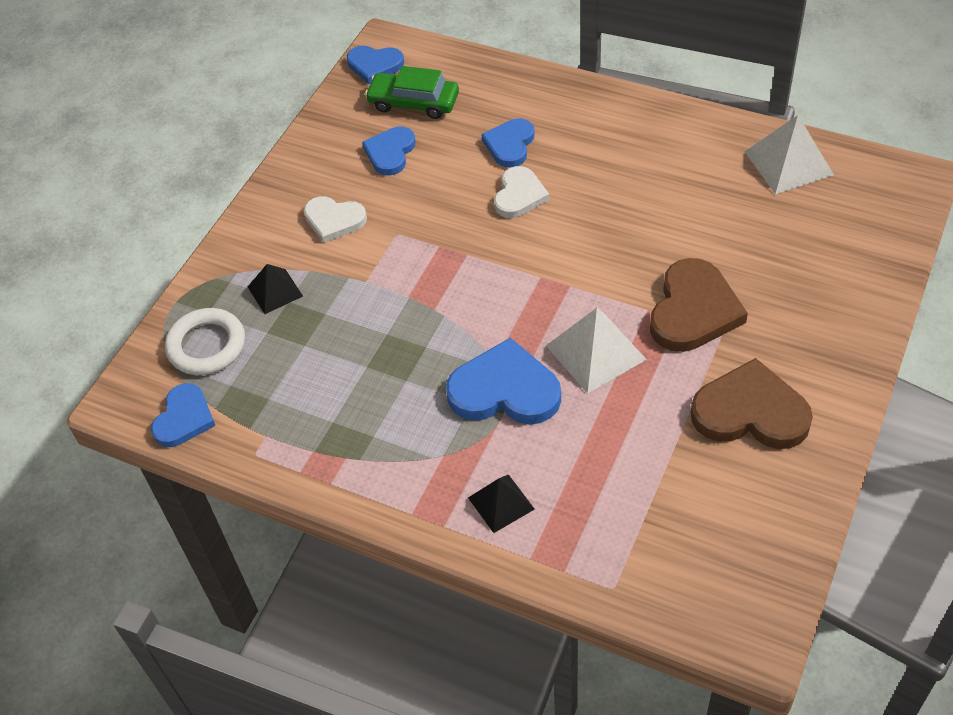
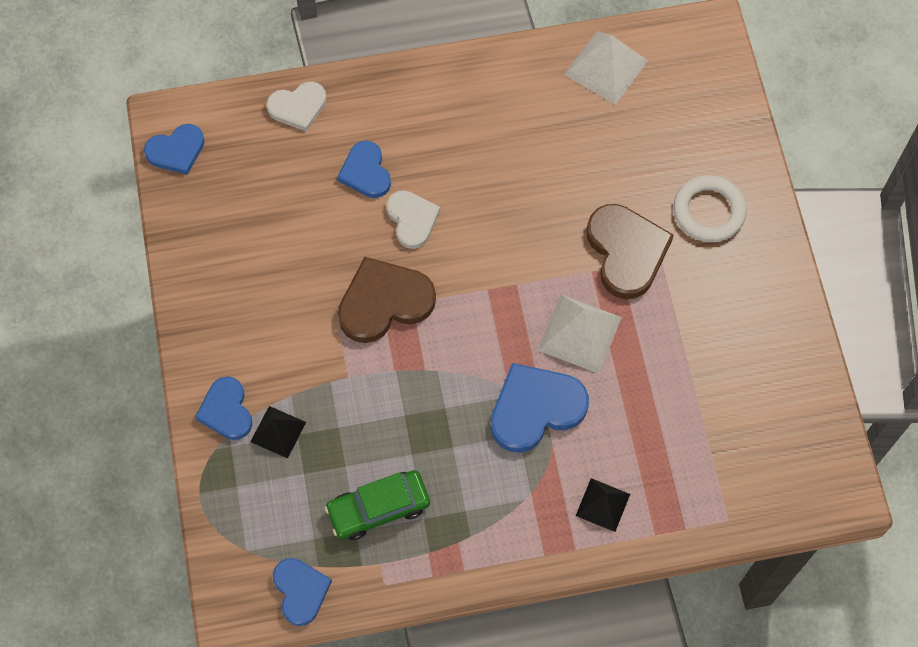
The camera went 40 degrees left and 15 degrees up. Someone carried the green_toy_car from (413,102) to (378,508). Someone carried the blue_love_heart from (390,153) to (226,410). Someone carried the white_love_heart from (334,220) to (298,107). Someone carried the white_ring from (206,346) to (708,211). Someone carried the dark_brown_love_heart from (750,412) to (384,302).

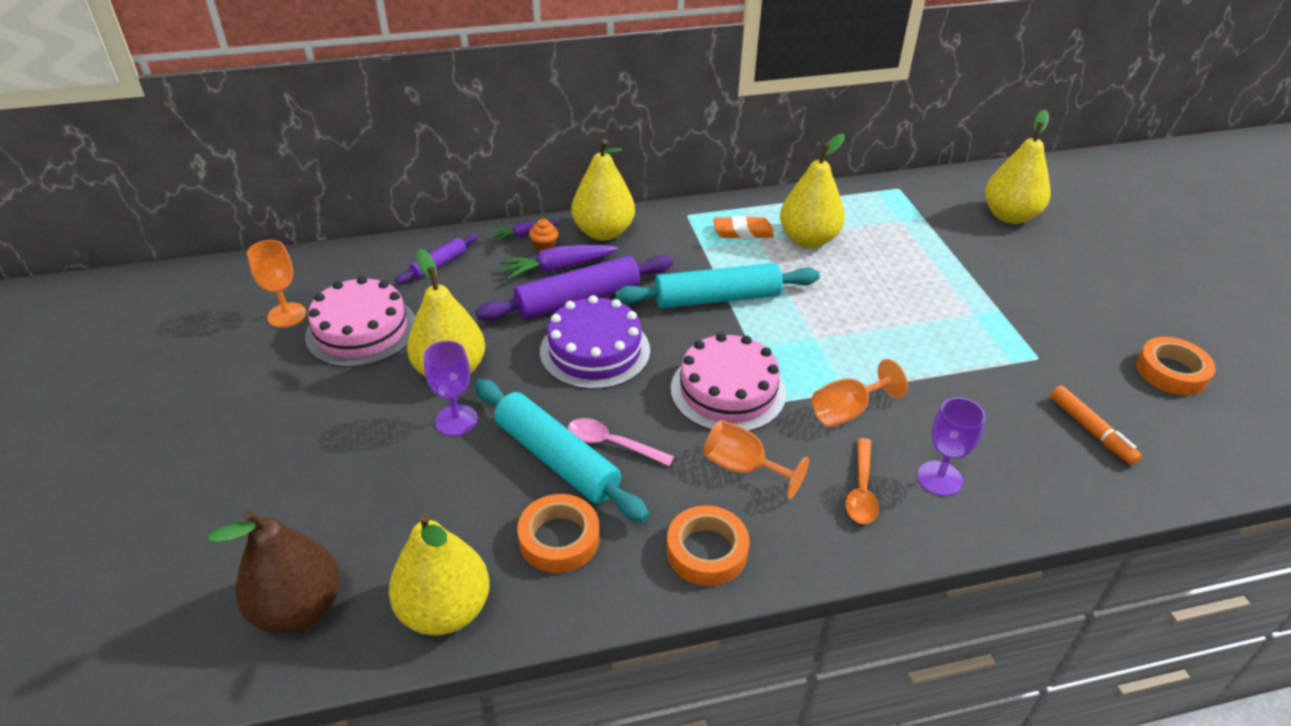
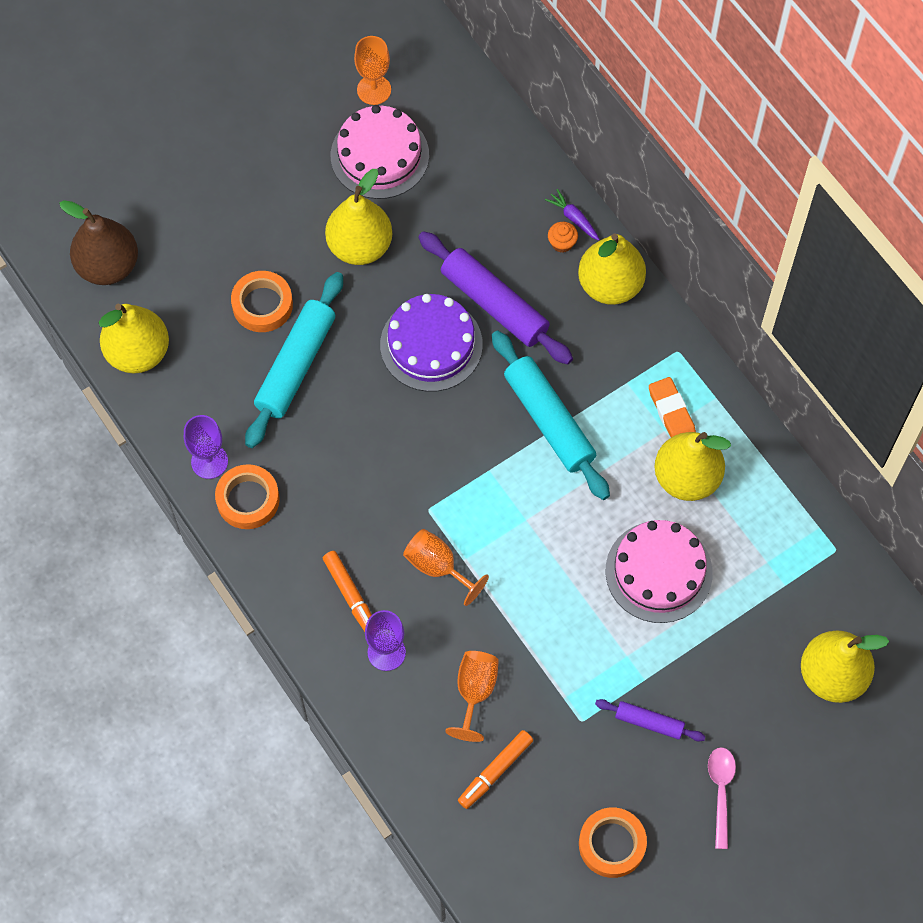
The camera went 70 degrees right and 25 degrees up. Someone carried the purple_rolling_pin from (439,264) to (649,722). Someone took away the purple_carrot at (559,268). Someone carried the pink_layer_cake from (728,391) to (658,572). Someone carried the purple_wine_glass from (456,420) to (209,461). Someone carried the pink_teaspoon from (612,444) to (720,791). Someone carried the orange_wine_glass from (743,468) to (475,692). Someone swapped the orange_teaspoon at (861,490) for the orange_marker at (350,595). Someone carried the orange_tape from (559,539) to (262,305).

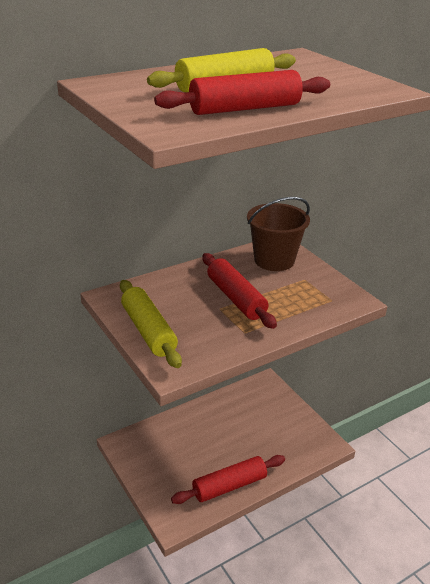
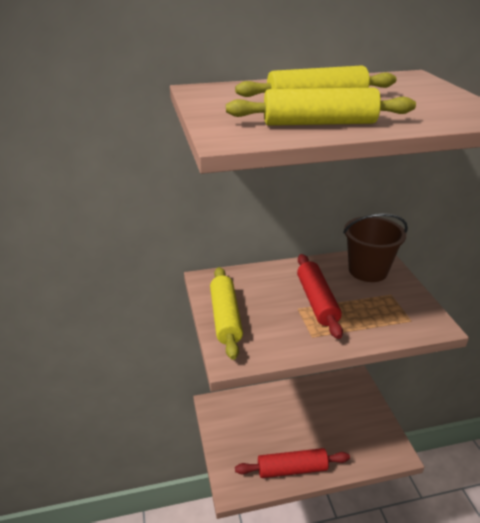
The camera went 20 degrees right and 0 degrees up. Someone repainted the scarlet_rolling_pin at (245,109), which became the bright_yellow_rolling_pin at (319,123).

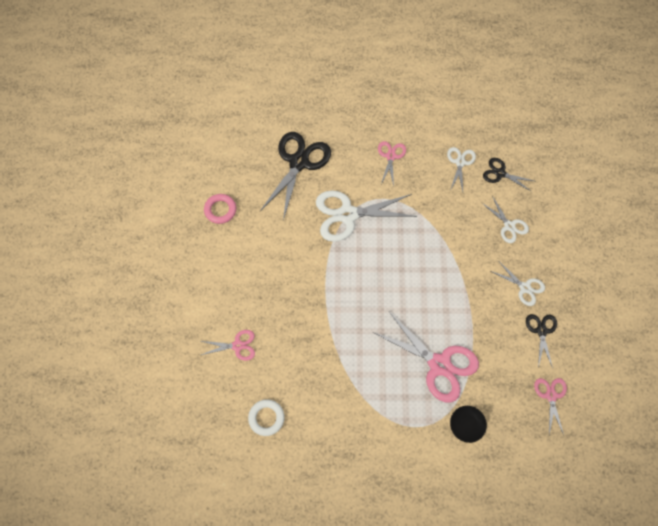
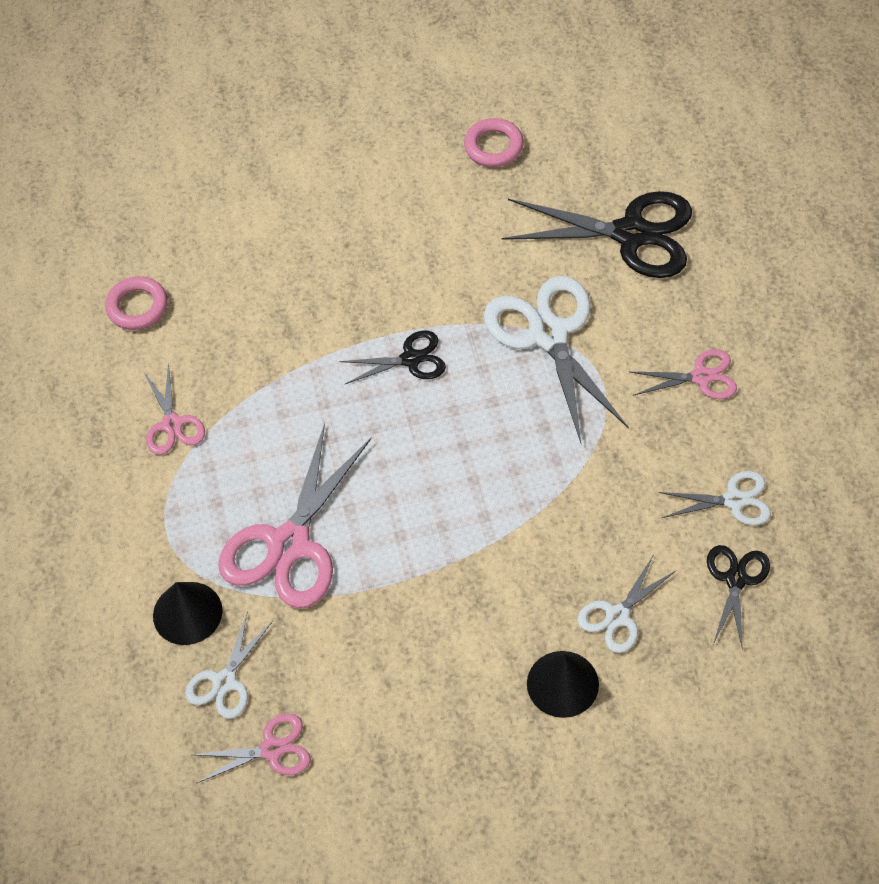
The camera went 80 degrees right and 10 degrees down. Someone carried the white_pair_of_scissors from (524,287) to (225,682). Someone carried the ebony_pair_of_scissors from (541,331) to (410,359). Someone carried the pink_pair_of_scissors from (237,345) to (172,424). Someone repainted the white_ring at (266,418), which became the pink_ring at (137,307). Someone put down the ebony_cone at (562,684).

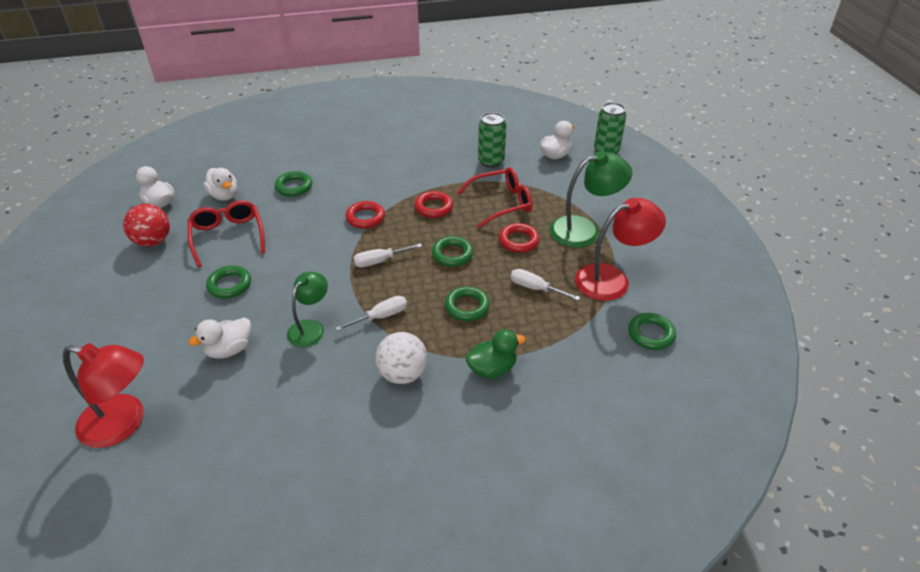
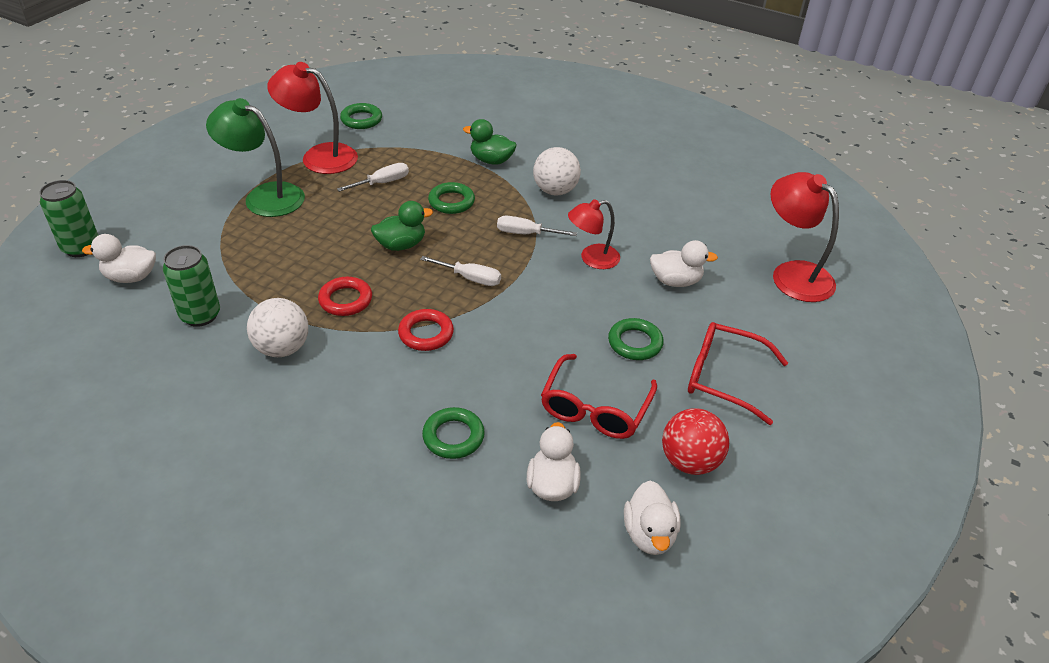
The camera went 140 degrees left and 0 degrees up. Someone carried the scarlet_spectacles from (502,203) to (723,377). Someone took away the scarlet_ring at (518,241). Someone swapped the green_ring at (452,254) for the green_duck at (401,245). Someone rotated the white_hand_screwdriver at (535,288) by 105 degrees counterclockwise. Someone repainted the green_lamp at (310,328), which became the scarlet_lamp at (592,259). Someone put down the white_ball at (282,348).

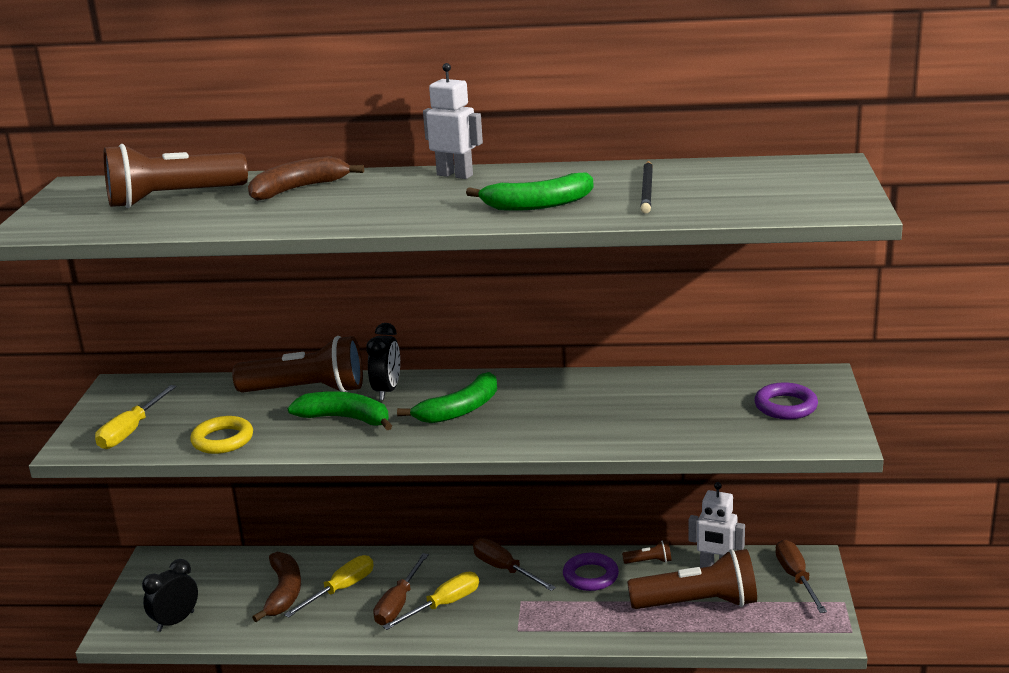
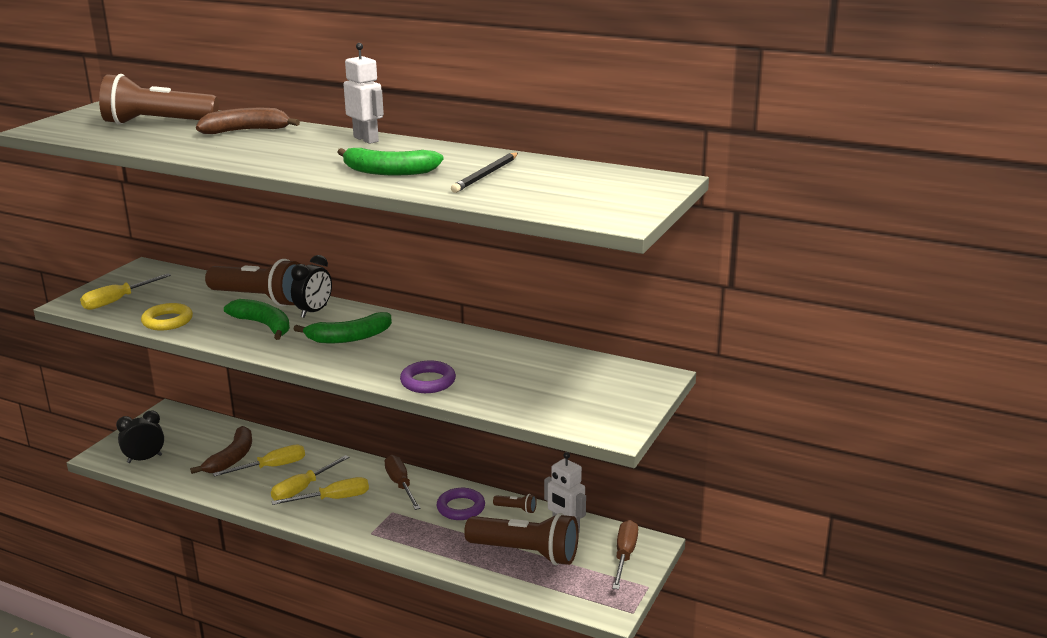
The camera went 20 degrees right and 0 degrees up. Someone carried the purple_ring from (785,406) to (428,381). Someone repainted the dark_brown_hand_screwdriver at (398,604), which became the bright_yellow_hand_screwdriver at (302,489).

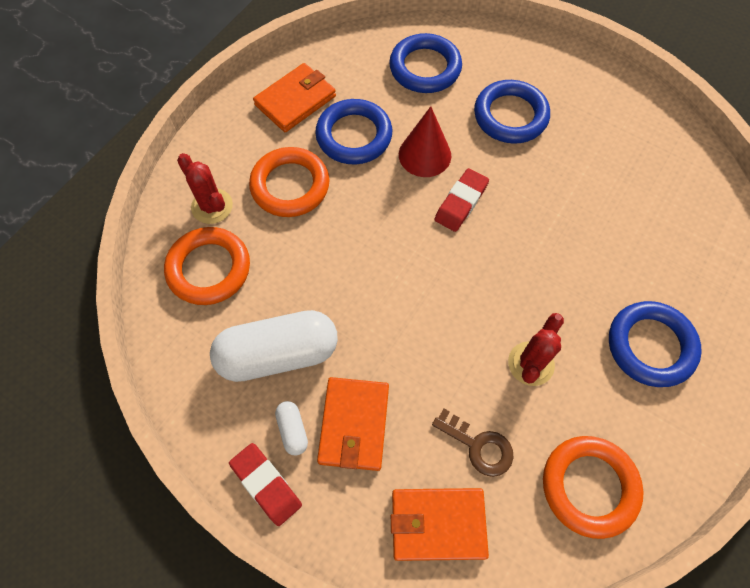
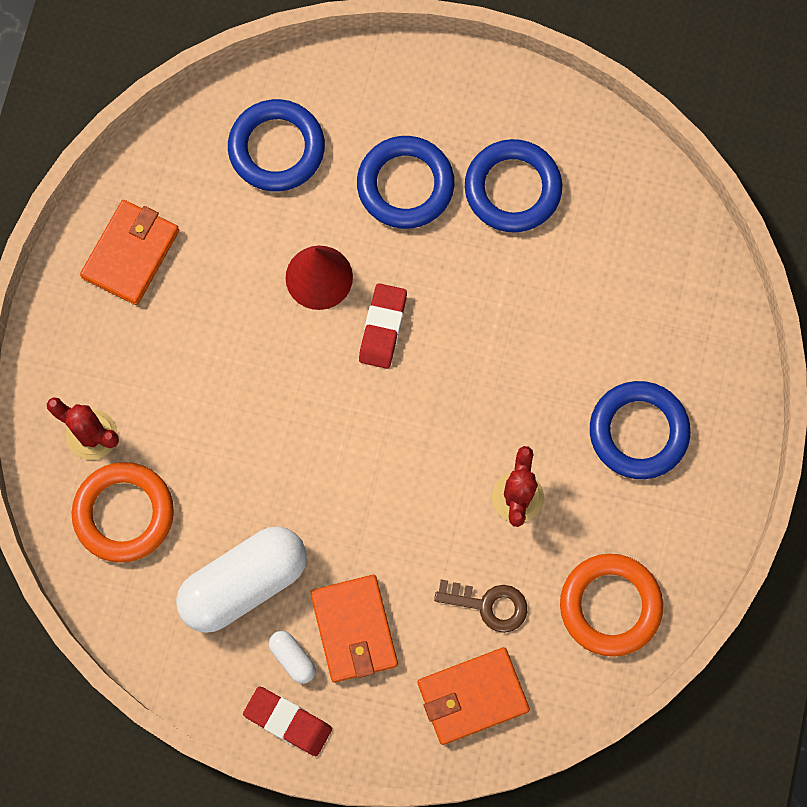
The camera went 20 degrees left and 10 degrees up. Someone carried the blue_ring from (354,136) to (512,189). Someone took away the orange_ring at (290,186).

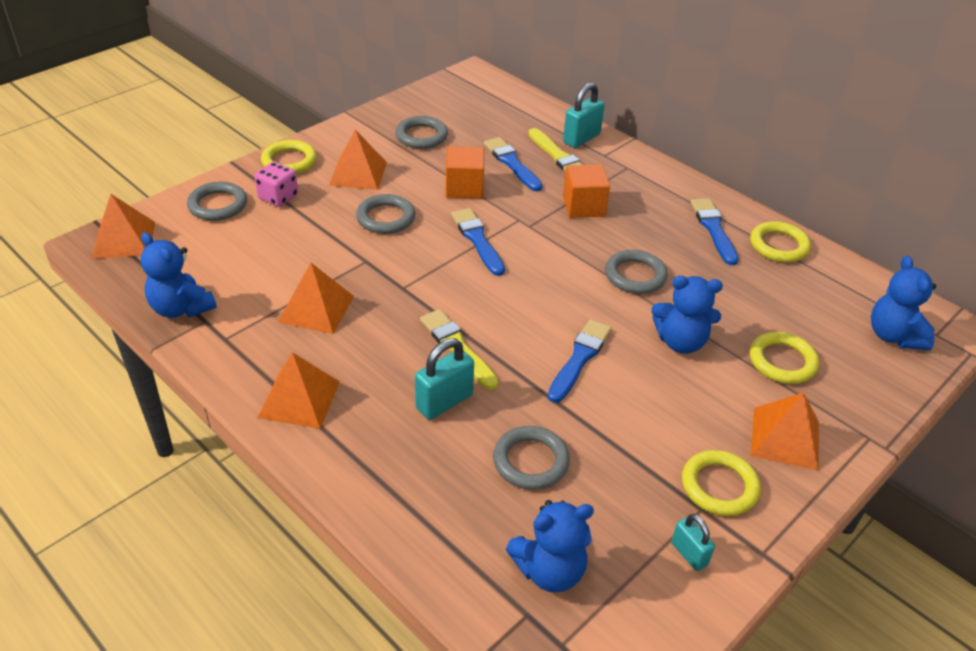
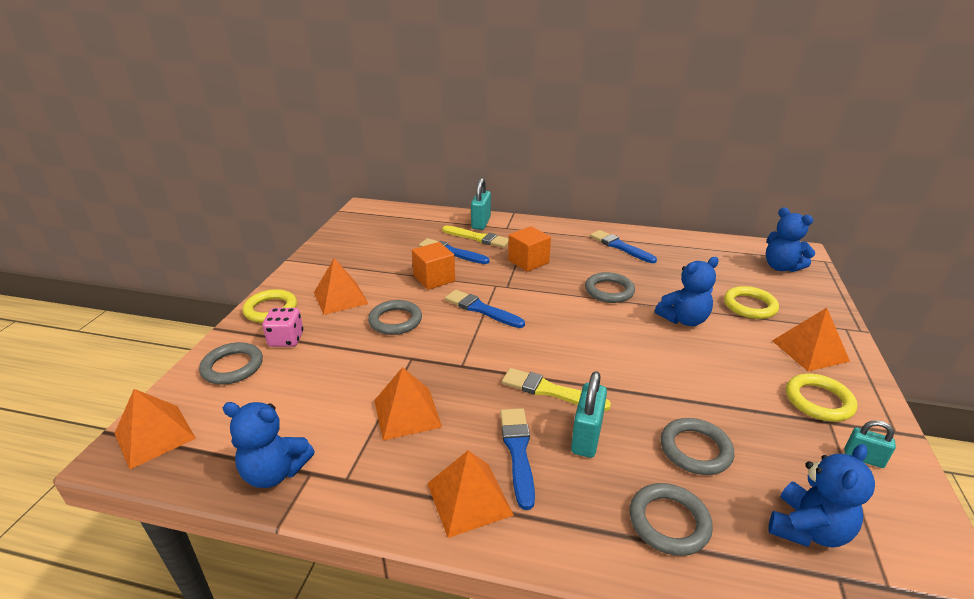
The camera went 30 degrees left and 10 degrees down. Someone carried the gray_ring from (421,136) to (669,522). Someone took away the bright_yellow_ring at (779,246). Someone carried the blue_brush from (579,358) to (518,451).

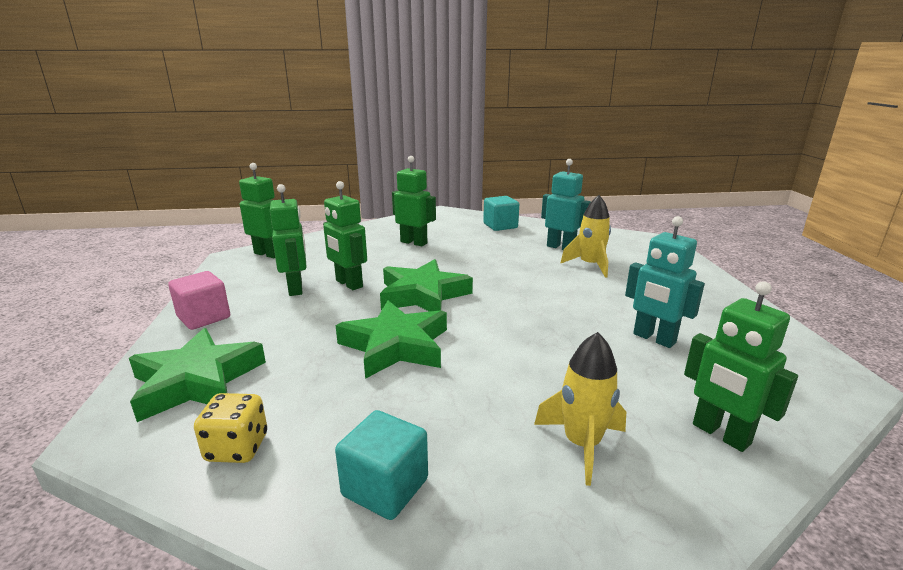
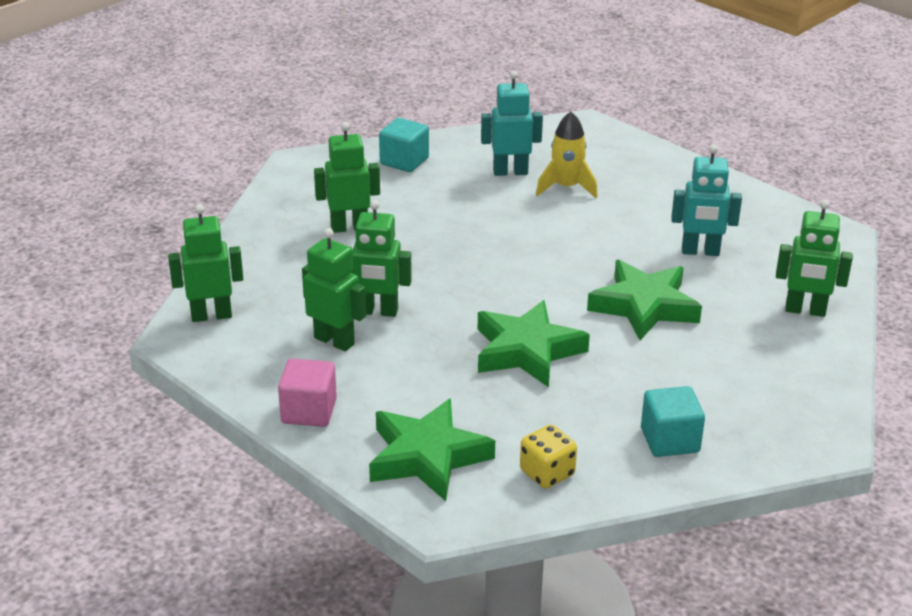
The camera went 40 degrees left and 10 degrees up. Someone carried the green_star from (423,295) to (644,306). Someone took away the bright_yellow_toy_rocket at (581,444).

